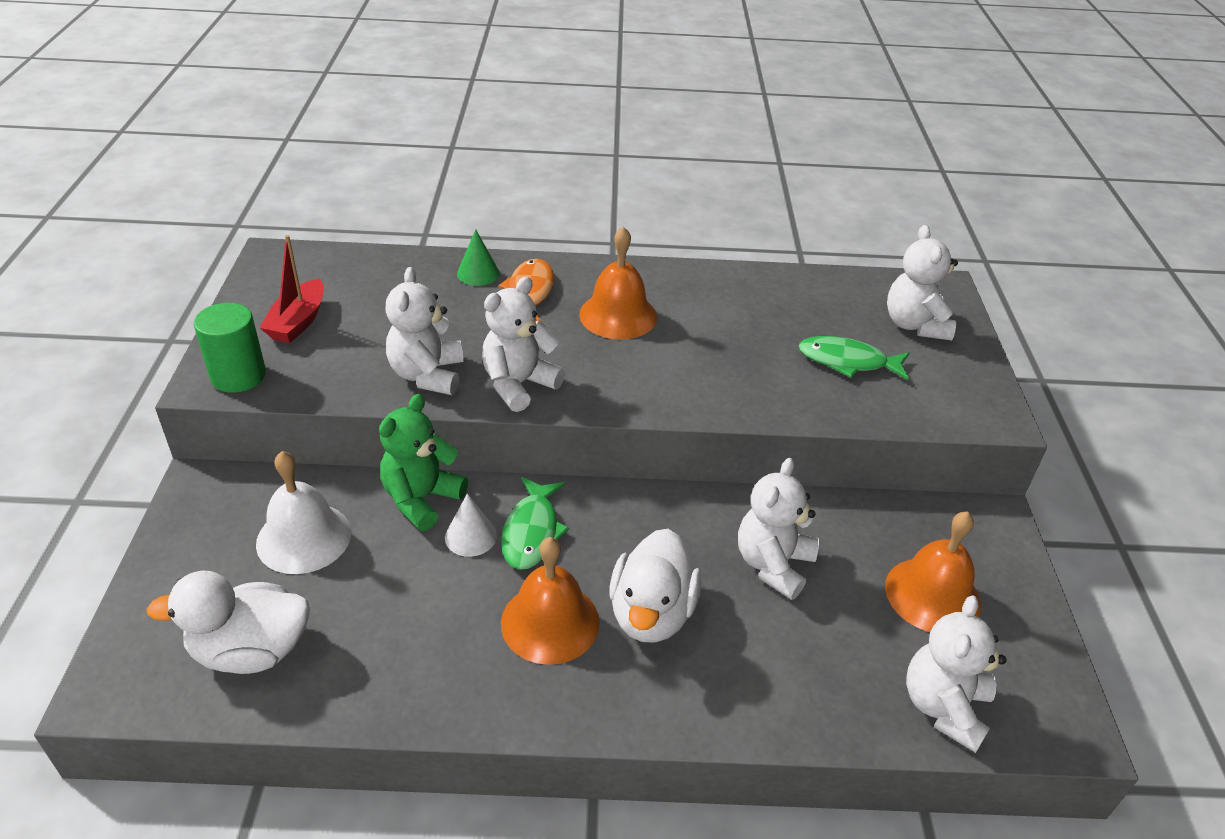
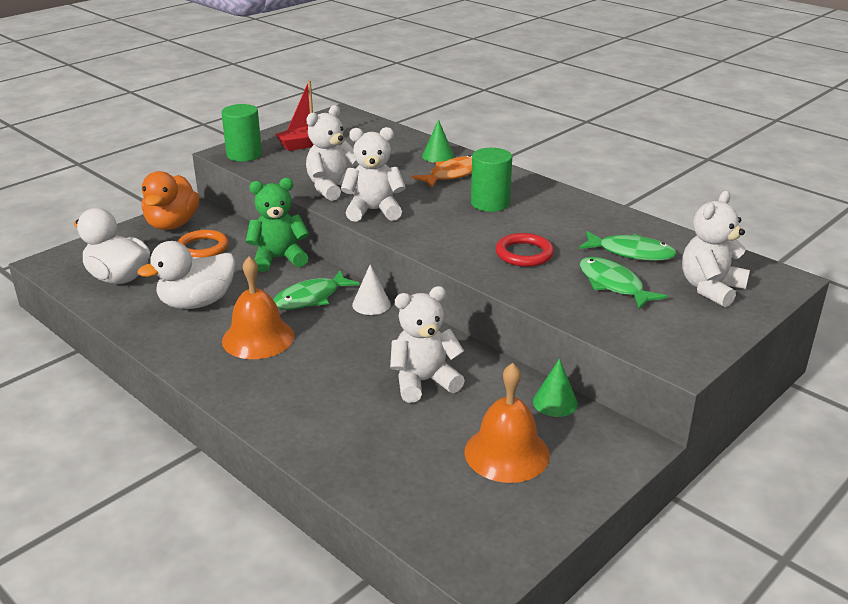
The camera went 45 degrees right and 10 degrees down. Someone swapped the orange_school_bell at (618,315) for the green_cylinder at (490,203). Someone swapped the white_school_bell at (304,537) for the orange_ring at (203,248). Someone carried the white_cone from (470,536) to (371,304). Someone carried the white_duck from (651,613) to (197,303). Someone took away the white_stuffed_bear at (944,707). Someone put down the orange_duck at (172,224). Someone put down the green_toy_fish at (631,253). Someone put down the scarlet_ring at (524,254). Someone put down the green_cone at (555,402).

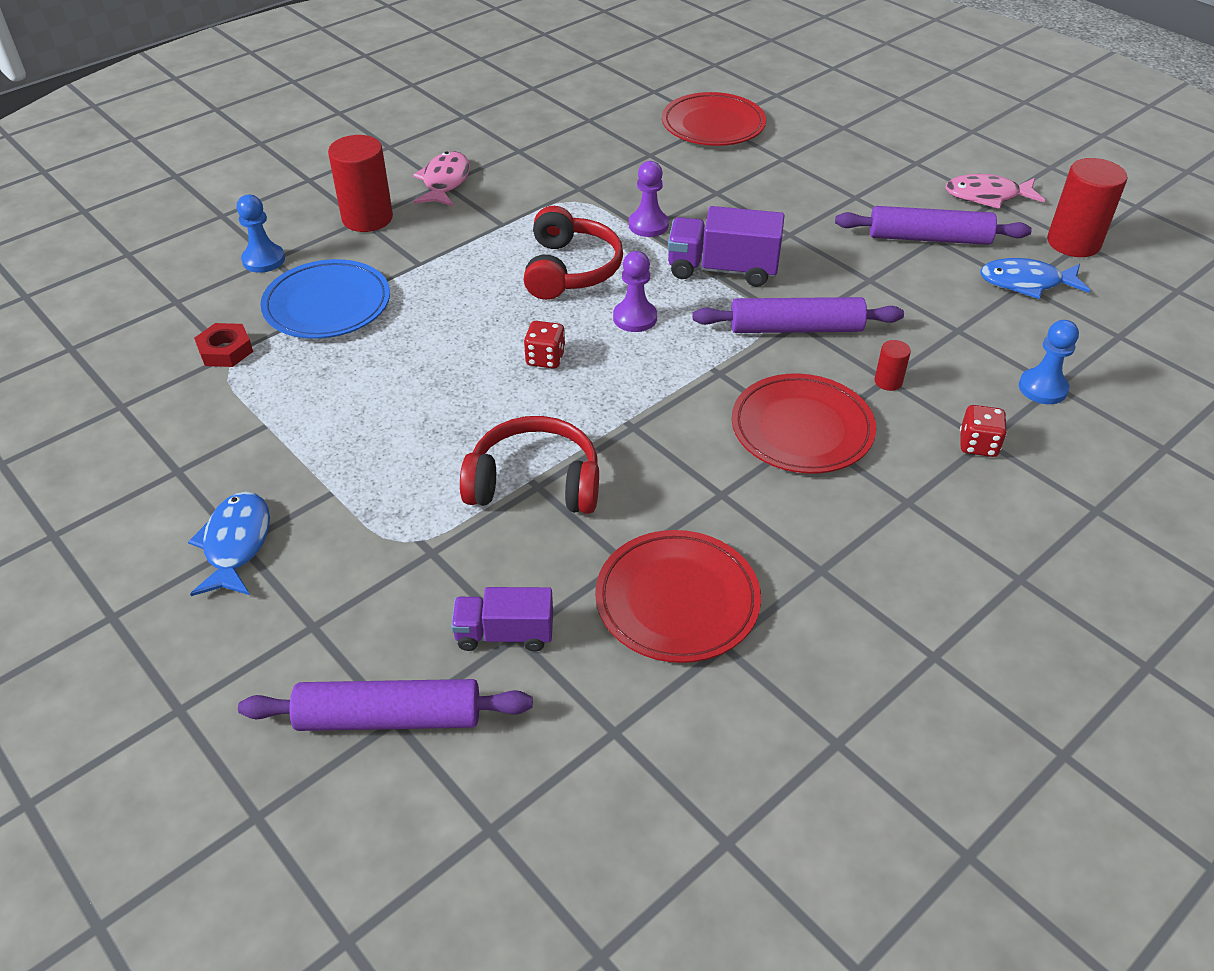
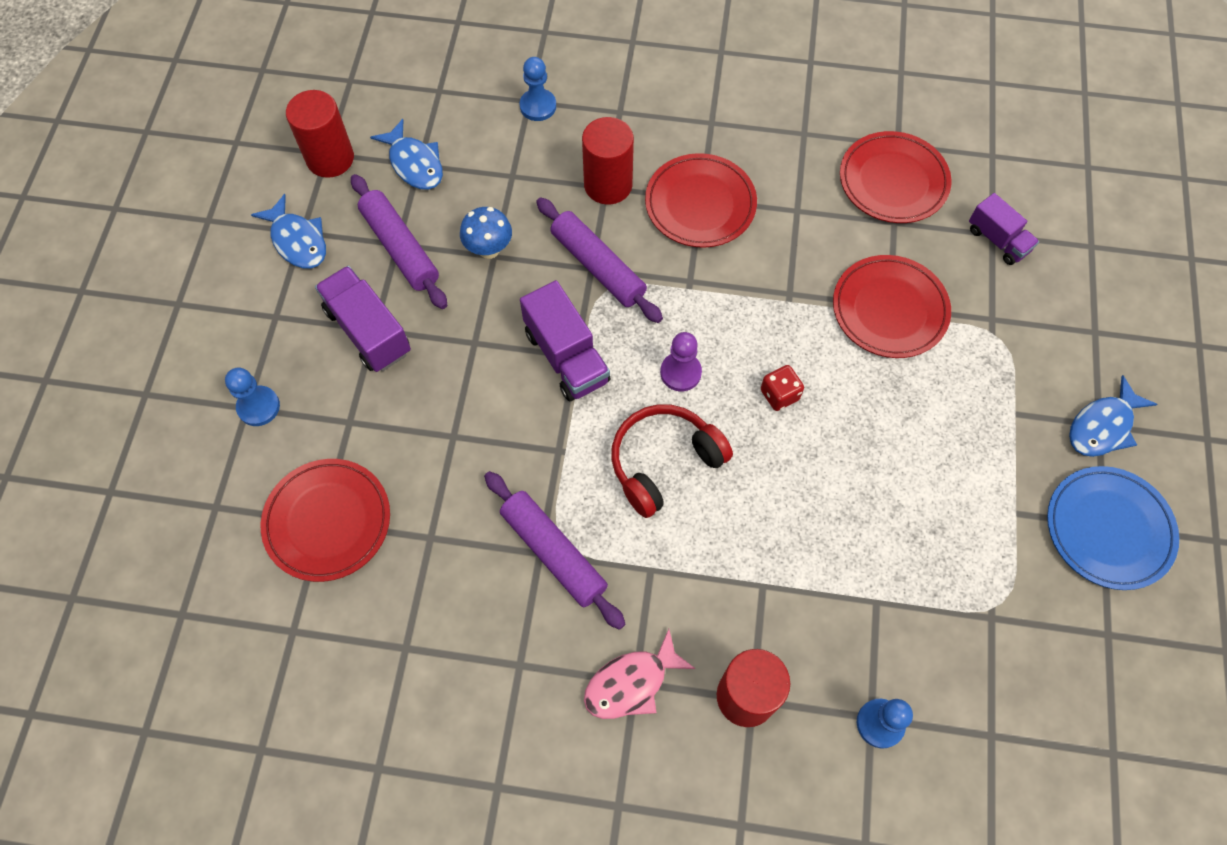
The camera went 130 degrees left and 20 degrees up. Someone took away the purple_pawn at (648,225). Someone repainted the pink_toy_fish at (987,196), which became the blue_toy_fish at (298,241). Someone carried the blue_flat_dish from (327,305) to (1108,529). Someone took away the scarlet_nut at (225,350). Someone scaled the scarlet_cylinder at (888,382) by 2.15. Someone took away the scarlet_dice at (978,445). Someone swapped the scarlet_over-ear_headphones at (535,482) for the scarlet_flat_dish at (889,309). Someone carried the purple_rolling_pin from (389,717) to (553,553). Someone put down the blue_toadstool at (489,249). Someone put down the purple_lorry at (368,331). Someone put down the blue_pawn at (258,407).

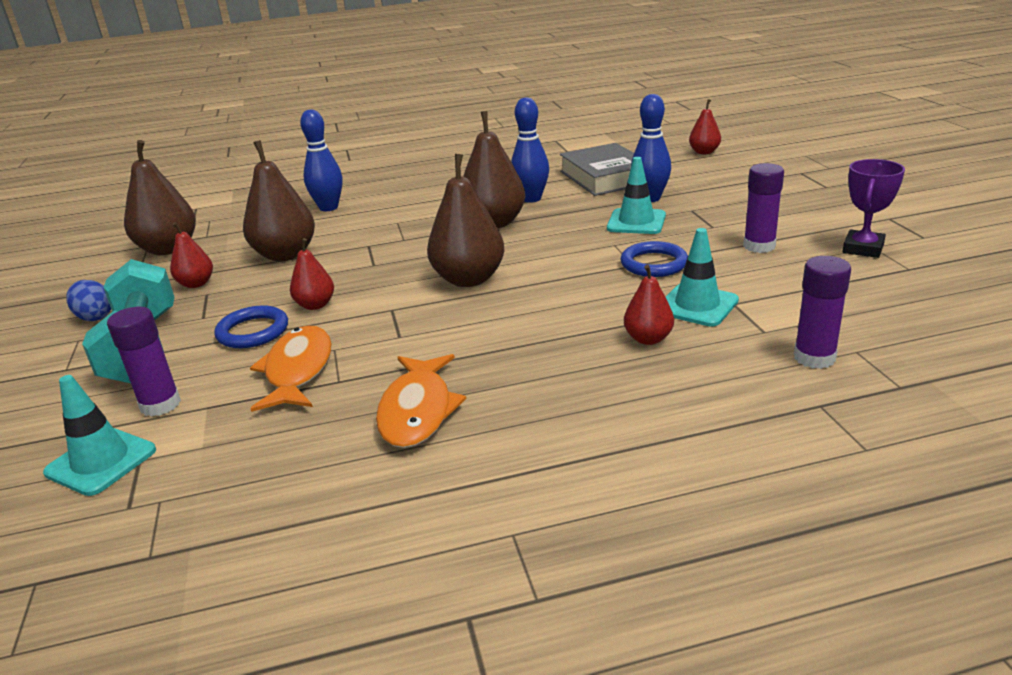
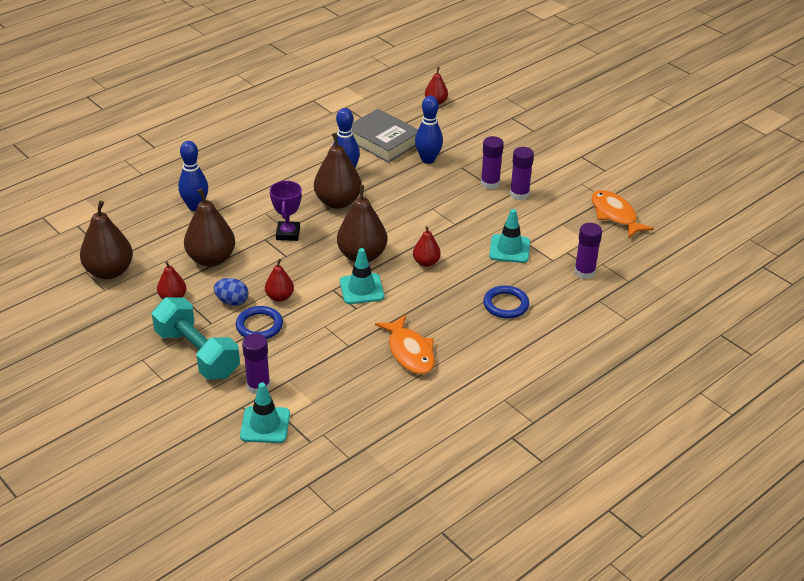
The camera went 30 degrees left and 10 degrees up. Someone carried the aqua_traffic_cone from (636,222) to (361,289). Someone carried the purple_award_cup from (863,248) to (288,234). Someone carried the blue_ring from (654,264) to (506,304). Someone carried the scarlet_pear from (648,339) to (426,262). Someone carried the blue_egg_shape from (95,317) to (232,301). Someone carried the orange_toy_fish from (298,370) to (615,215). Someone put down the purple_stick_of_glue at (490,183).

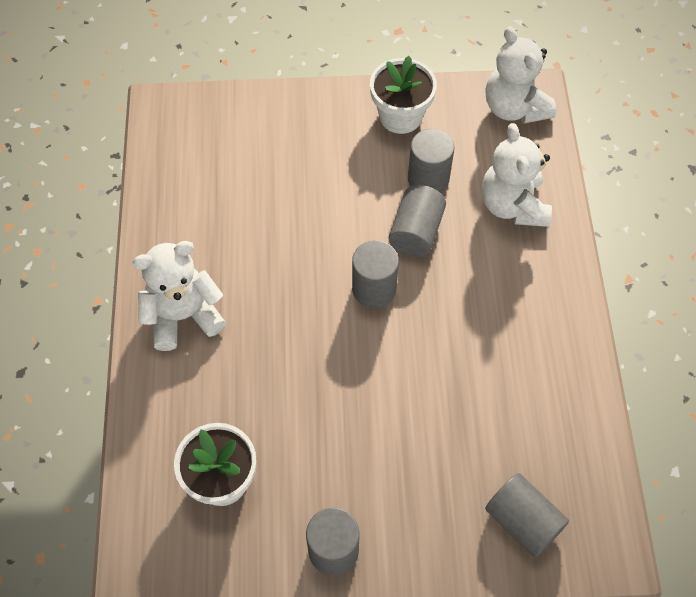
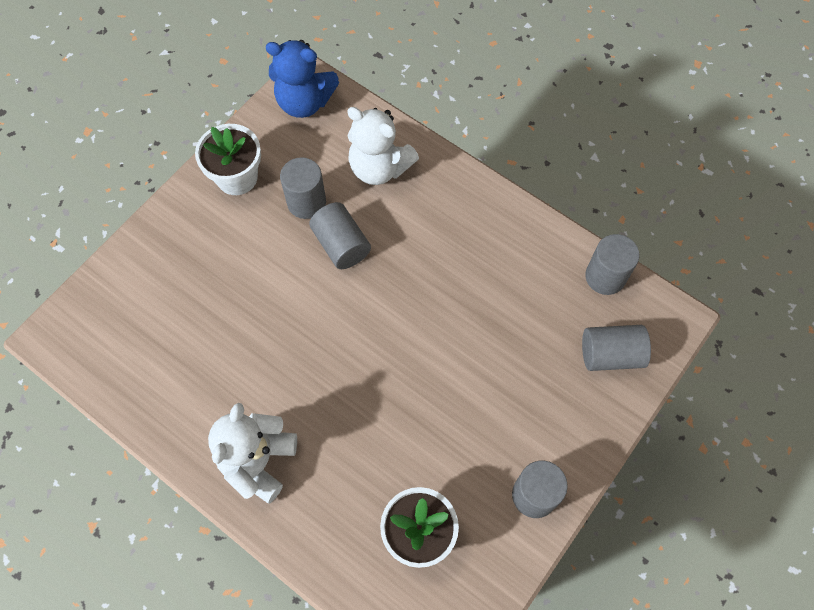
The camera went 50 degrees left and 5 degrees up. Someone repainted the white_stuffed_bear at (514,108), which became the blue_stuffed_bear at (304,102). Someone carried the gray_cylinder from (374,289) to (605,276).

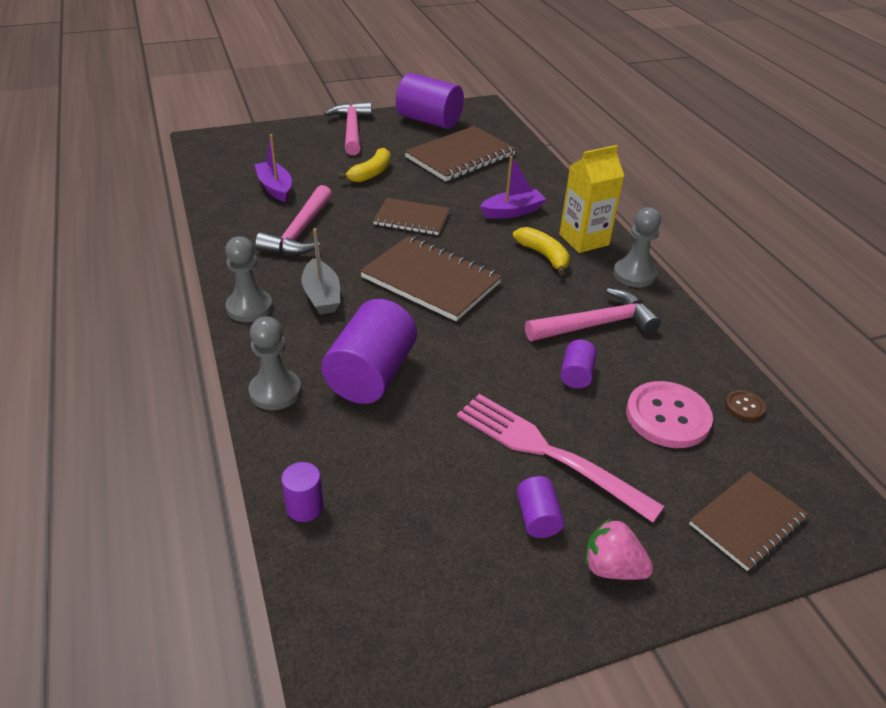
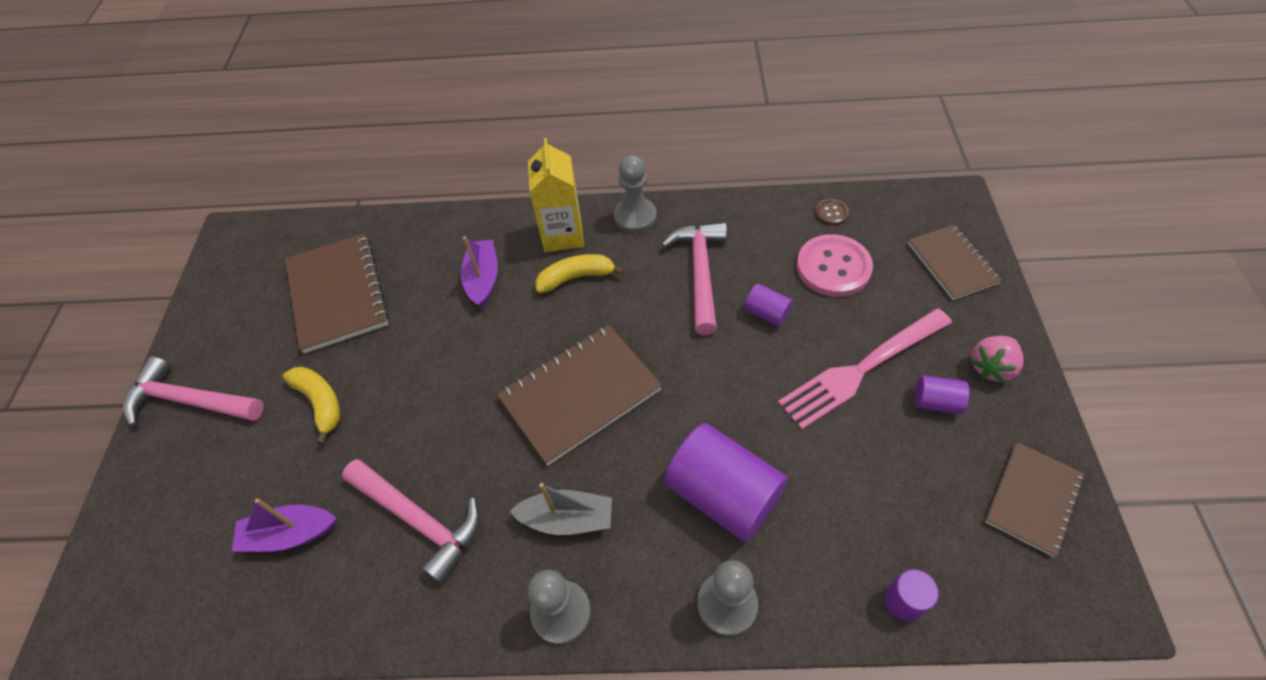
The camera went 65 degrees left and 15 degrees up. Someone took away the purple_cylinder at (429,121). Someone carried the dark_brown_exercise_book from (411,219) to (1033,499).

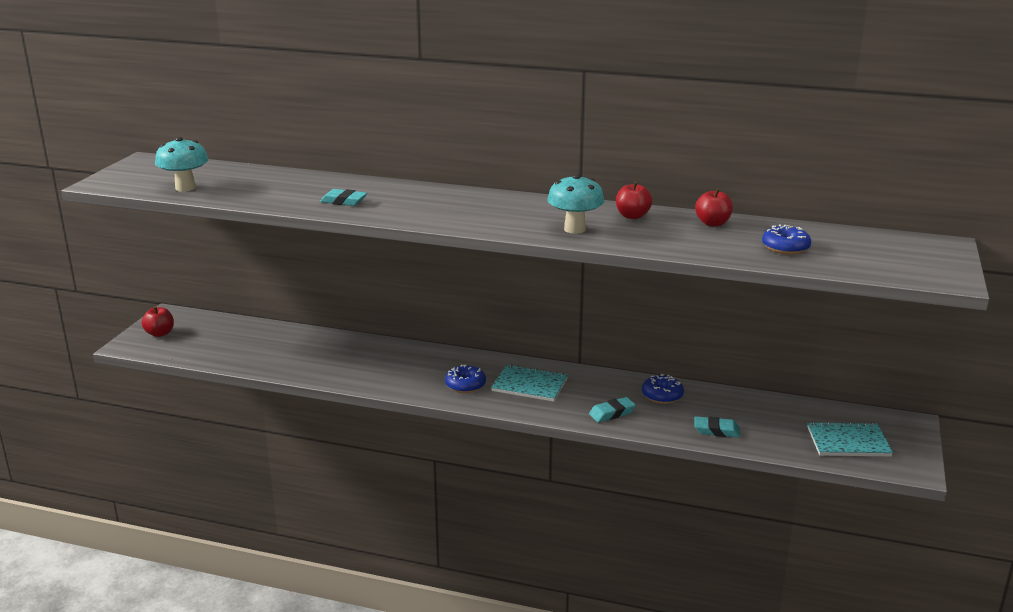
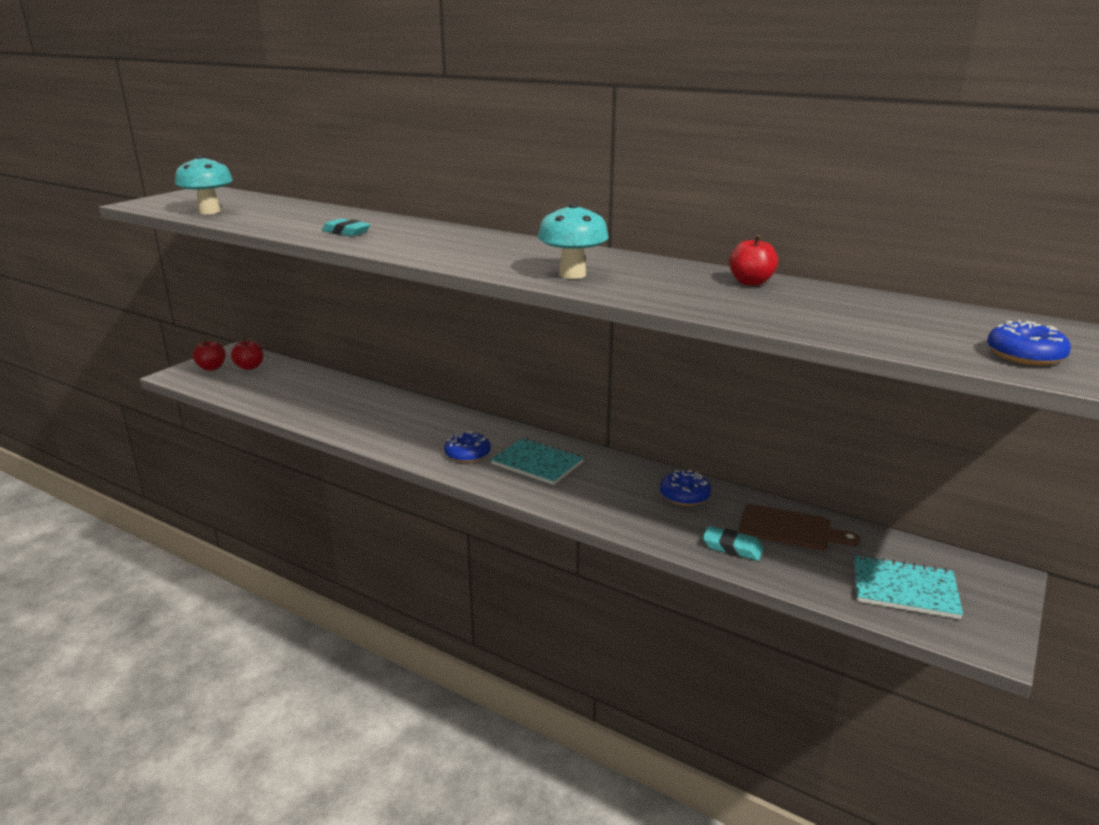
The camera went 15 degrees right and 0 degrees up. Someone carried the scarlet_apple_fruit from (632,216) to (249,367). Someone carried the blue_donut from (785,247) to (1025,355). Someone took away the aqua_gum_eraser at (612,413). Someone put down the dark_brown_bread_board at (790,529).

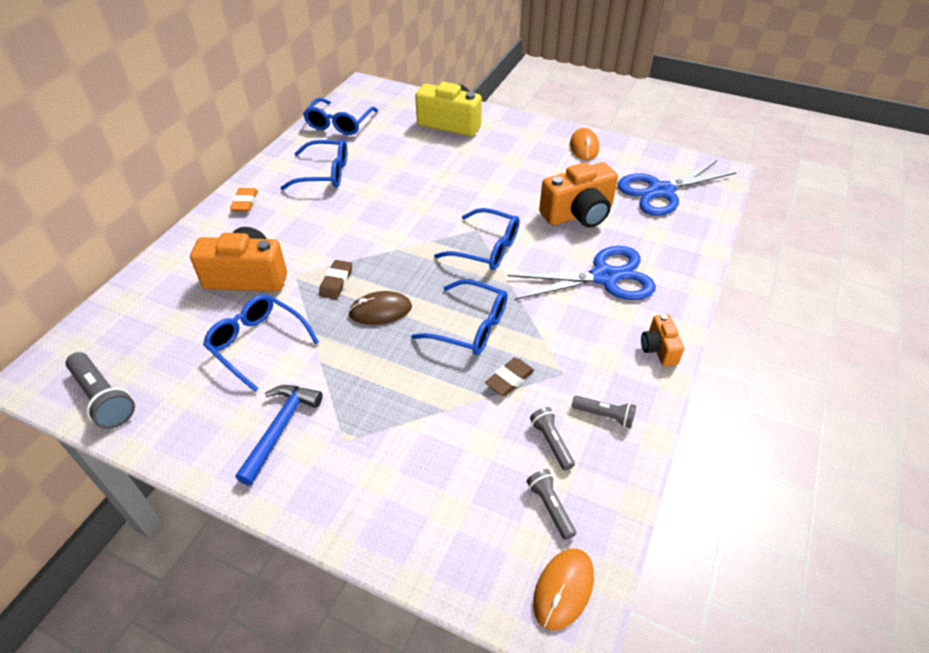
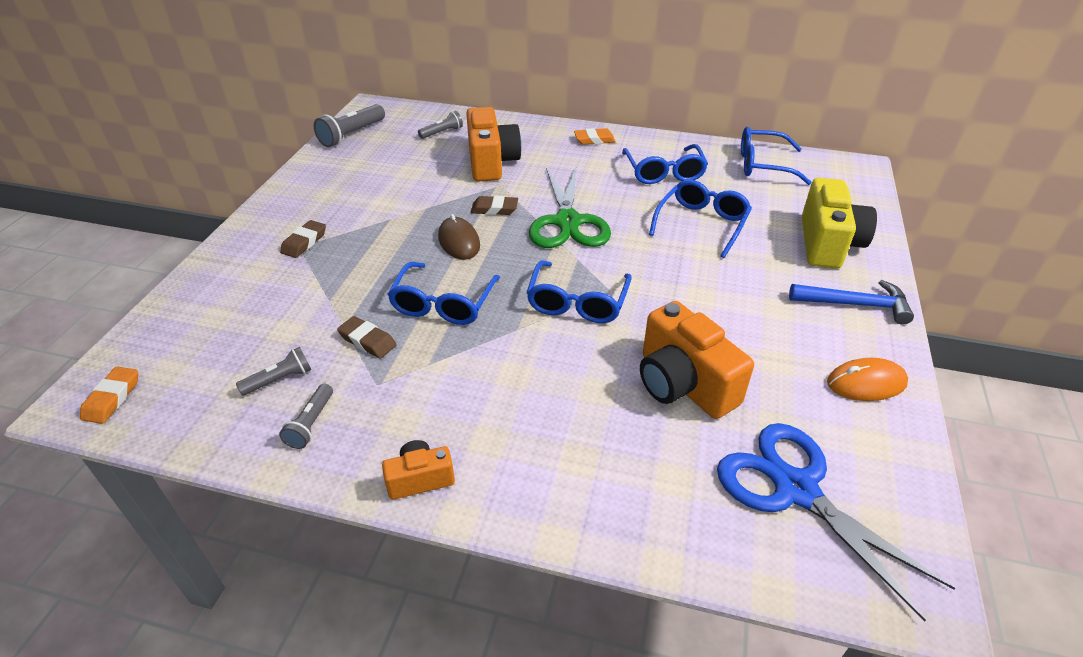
The camera went 80 degrees right and 5 degrees down. Someone took away the blue_pair_of_scissors at (604,277). Someone carried the blue_spectacles from (257,344) to (701,224). Someone carried the blue_claw_hammer from (280,428) to (855,304). Someone carried the gray_flashlight from (550,507) to (442,132). Someone swapped the orange_computer_mouse at (563,589) for the orange_gum_eraser at (112,398). Someone put down the green_pair_of_scissors at (568,222). Someone put down the dark_brown_gum_eraser at (304,242).

